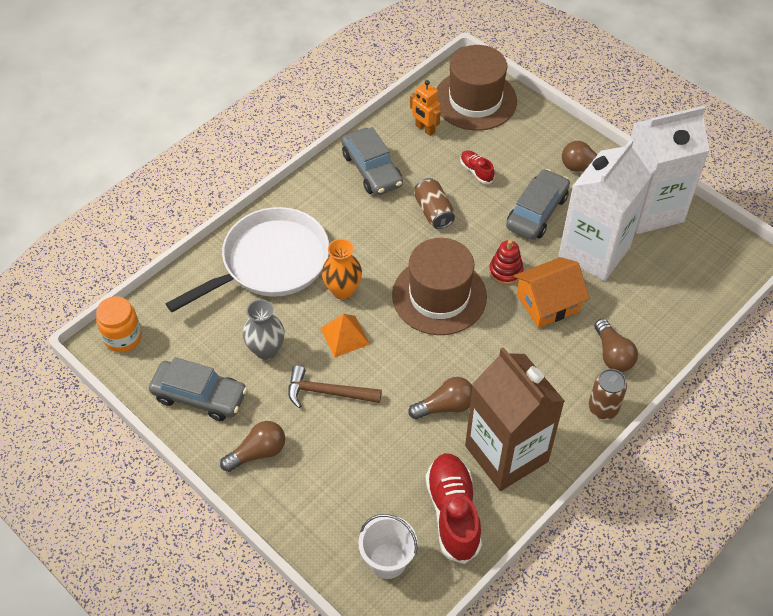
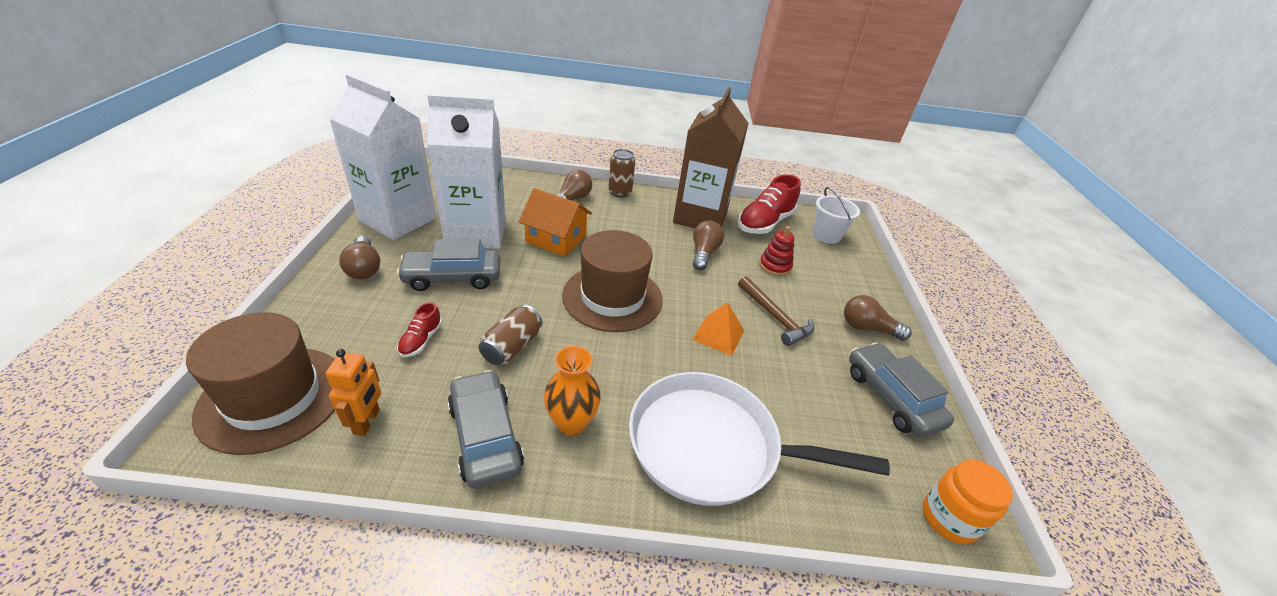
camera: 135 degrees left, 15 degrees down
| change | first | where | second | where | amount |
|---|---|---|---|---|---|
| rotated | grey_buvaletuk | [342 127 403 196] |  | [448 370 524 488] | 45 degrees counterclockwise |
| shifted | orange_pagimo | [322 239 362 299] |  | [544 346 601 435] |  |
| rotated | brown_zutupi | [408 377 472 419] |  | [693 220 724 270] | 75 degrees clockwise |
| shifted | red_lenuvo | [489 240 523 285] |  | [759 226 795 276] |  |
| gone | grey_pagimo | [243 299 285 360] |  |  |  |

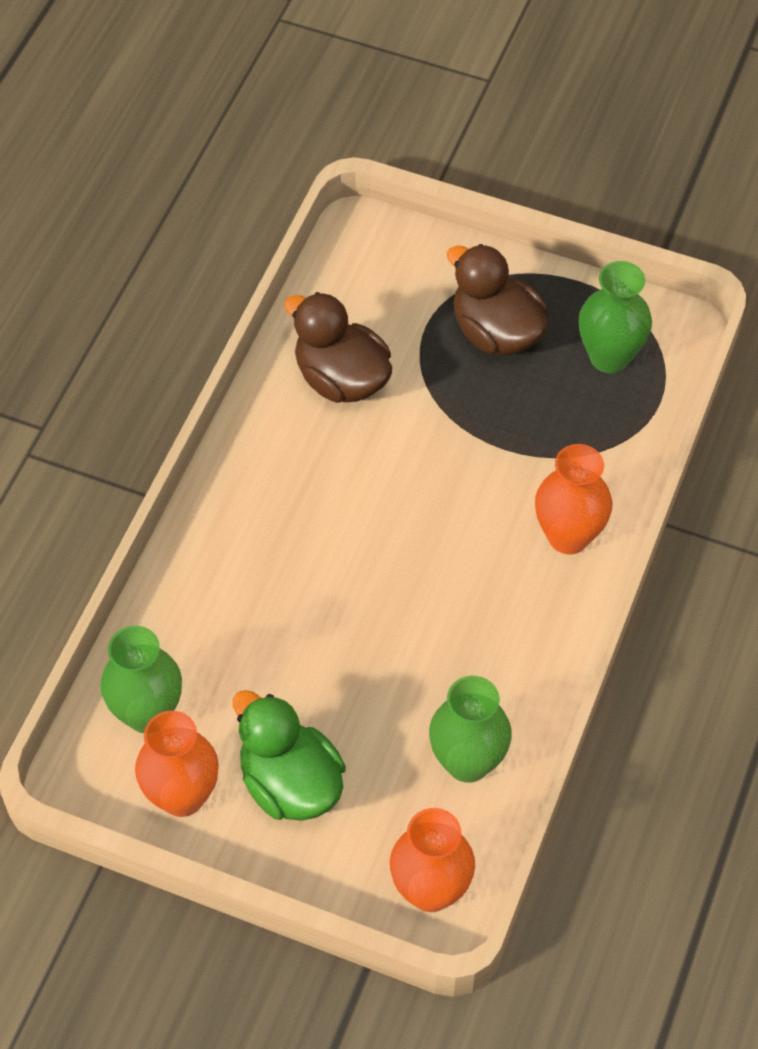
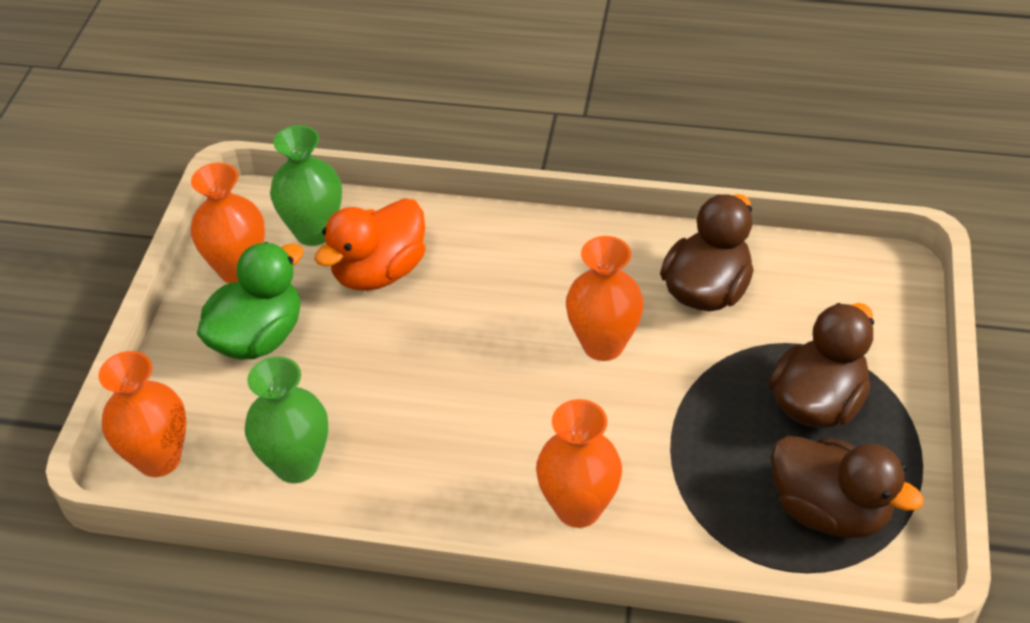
camera: 80 degrees right, 10 degrees down
| change | first | where | second | where | amount |
|---|---|---|---|---|---|
| new |  |  | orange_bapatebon | [314 198 425 291] |  |
| new |  |  | orange_pagimo | [566 236 644 361] |  |
| swapped | green_pagimo | [579 261 652 373] | brown_bapatebon | [771 436 924 538] |  |

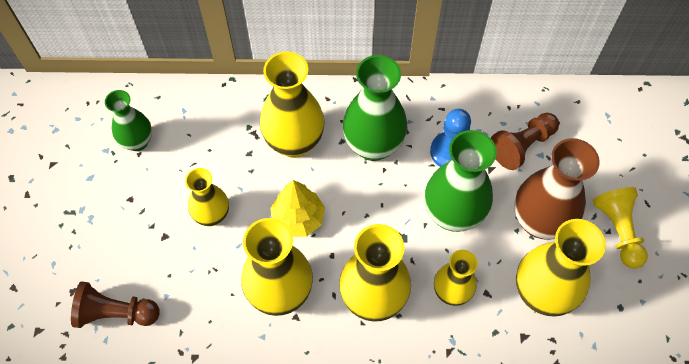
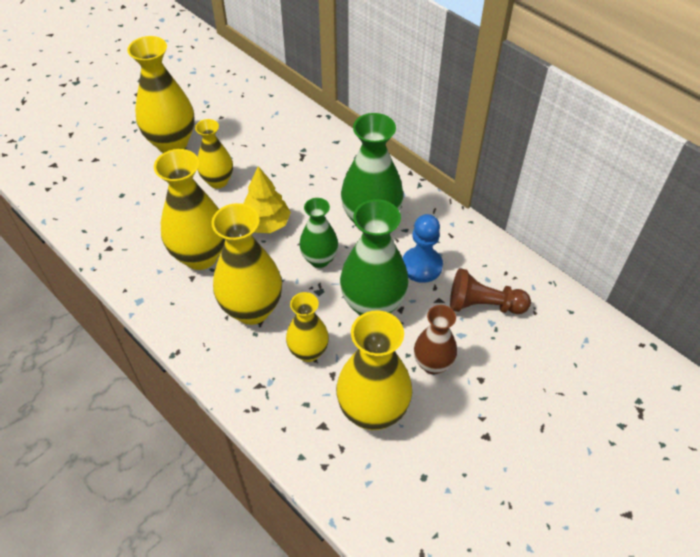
camera: 45 degrees right, 10 degrees down
| change | first | where | second | where | amount |
|---|---|---|---|---|---|
| shifted | yellow_pagimo | [260 51 325 158] |  | [127 36 195 153] |  |
| shifted | green_pagimo | [105 90 152 151] |  | [299 198 338 268] |  |
| scaled | brown_pagimo | [514 138 600 240] |  | [414 305 457 374] | x0.61 |
| gone | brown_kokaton | [71 281 159 328] |  |  |  |
| gone | yellow_kokaton | [593 187 648 269] |  |  |  |

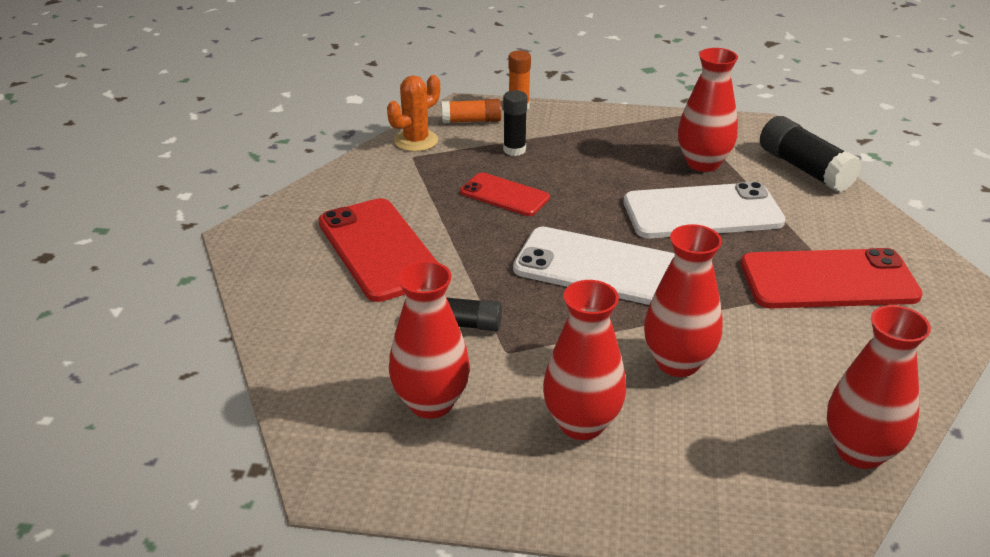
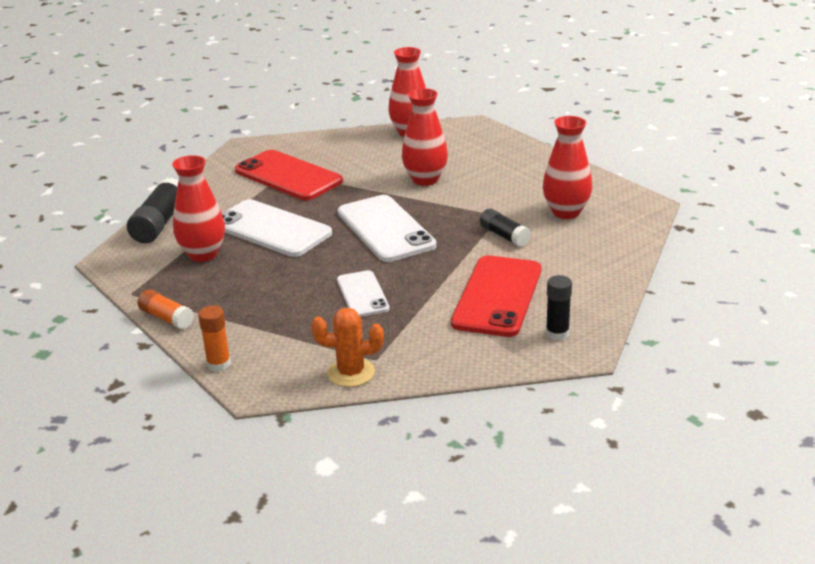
camera: 135 degrees left, 5 degrees down
| change | first | where | second | where | amount |
|---|---|---|---|---|---|
| shifted | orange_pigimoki | [441 99 501 123] |  | [138 289 194 330] |  |
| repainted | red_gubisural | [460 172 550 216] | white_gubisural | [337 270 390 317] |  |
| shifted | black_pigimoki | [503 90 528 156] |  | [546 275 572 341] |  |
| gone | red_pagimo | [543 280 626 440] |  |  |  |

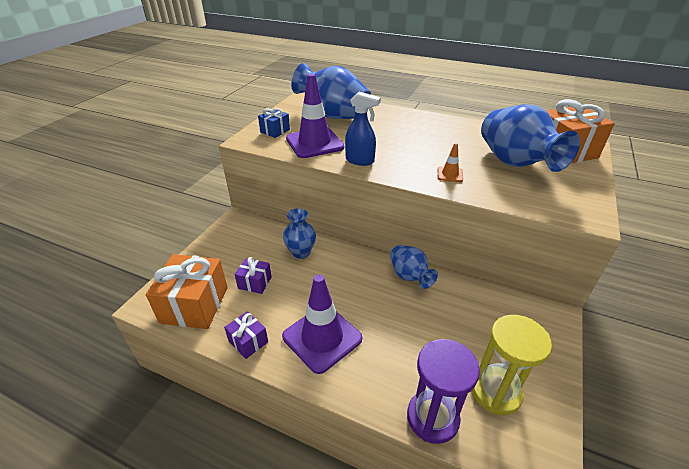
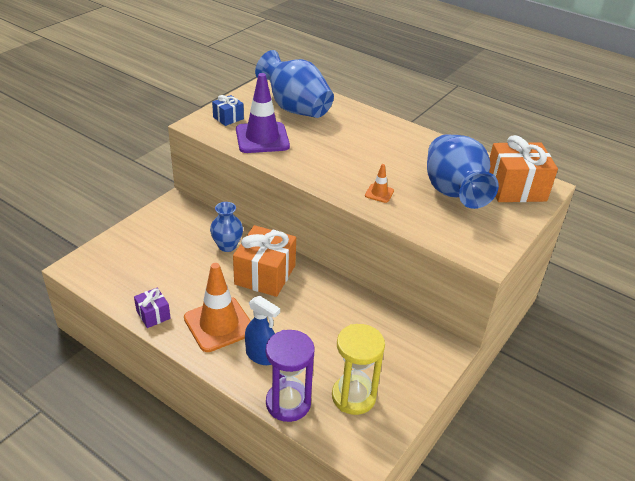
camera: 10 degrees right, 0 degrees up
| change | first | where | second | where | amount |
|---|---|---|---|---|---|
| repainted | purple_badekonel | [282 274 362 374] | orange_badekonel | [184 263 251 352] |  |
| shifted | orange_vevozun | [146 254 228 329] |  | [233 225 296 297] |  |
| shifted | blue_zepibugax | [345 92 381 166] |  | [245 295 280 365] |  |
| gone | purple_vevozun | [235 257 272 294] |  |  |  |
| gone | blue_pagimo | [390 245 438 289] |  |  |  |

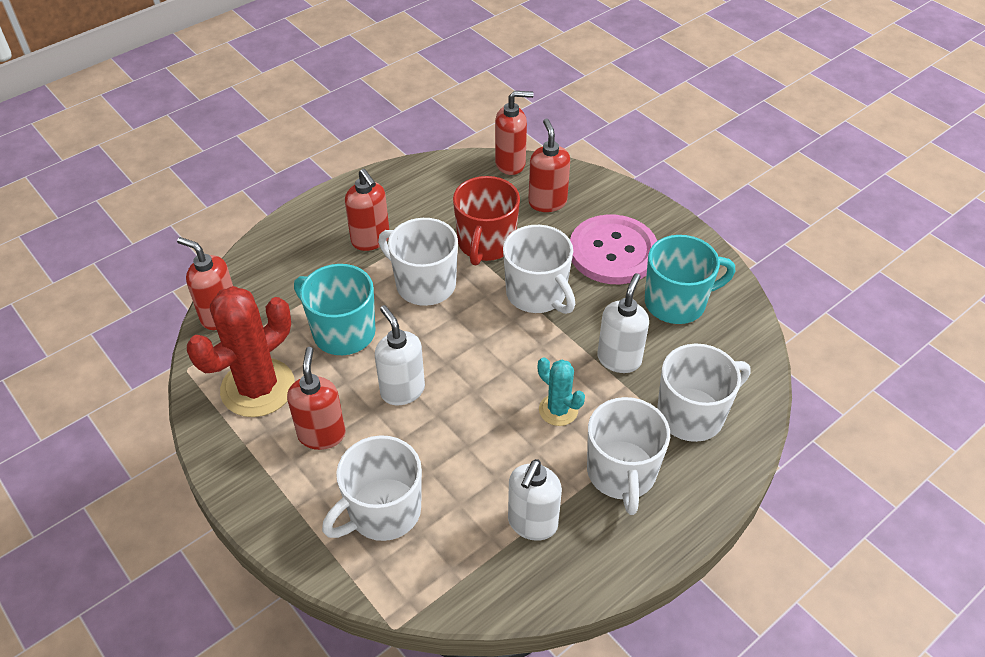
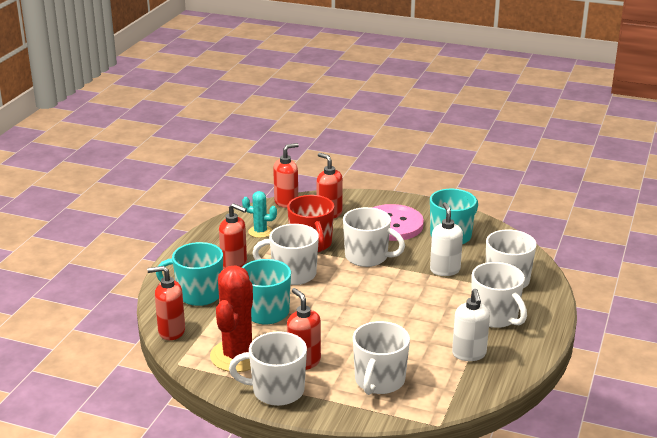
camera: 30 degrees left, 20 degrees down
| change | first | where | second | where | amount |
|---|---|---|---|---|---|
| new |  |  | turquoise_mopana | [156 242 223 306] |  |
| new |  |  | white_mopana | [229 332 307 406] |  |
| shifted | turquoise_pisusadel | [538 357 585 426] |  | [242 191 277 238] |  |
| gone | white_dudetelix | [375 305 425 405] |  |  |  |

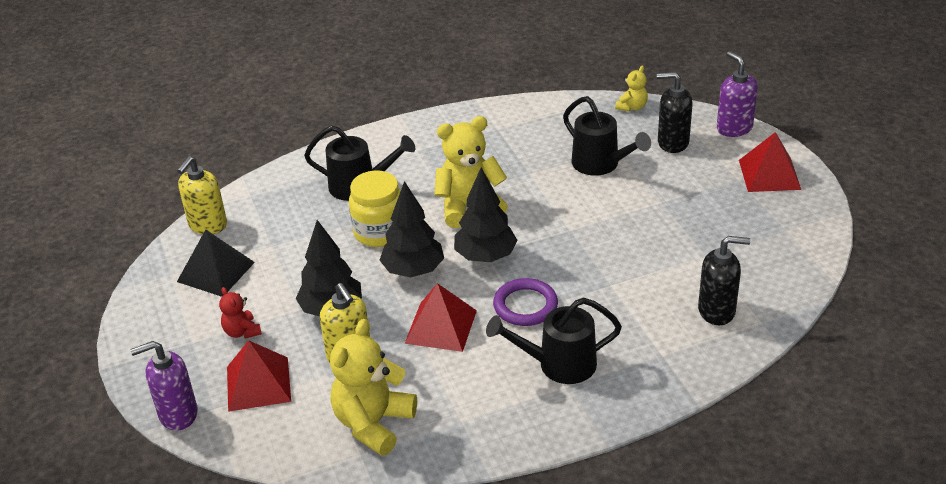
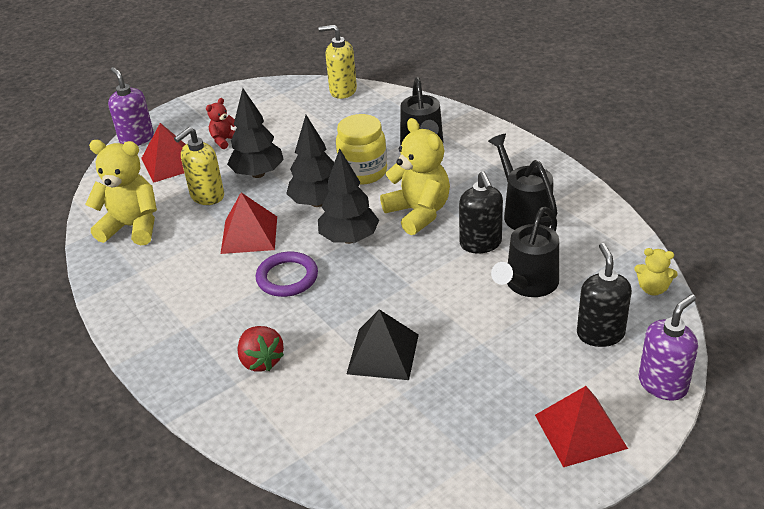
camera: 75 degrees right, 0 degrees up
| change | first | where | second | where | amount |
|---|---|---|---|---|---|
| new |  |  | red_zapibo | [237 326 284 372] |  |
| shifted | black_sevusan | [177 230 255 297] |  | [347 309 419 380] |  |
| shifted | black_dudetelix | [698 236 750 325] |  | [459 171 503 253] |  |
| shifted | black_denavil | [486 297 622 384] |  | [488 134 558 230] |  |

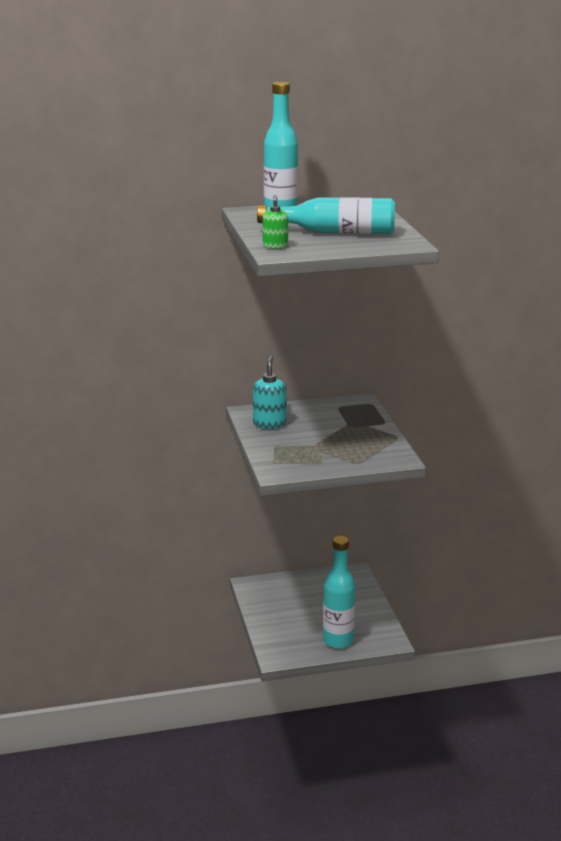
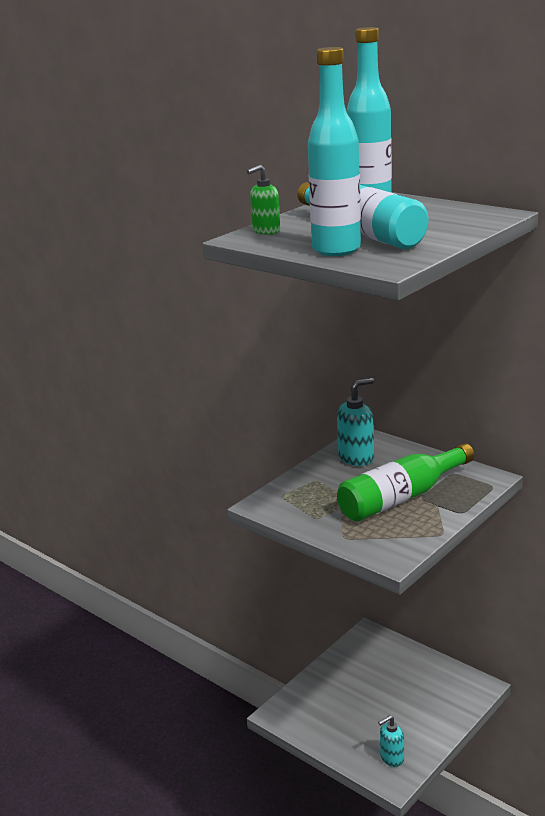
camera: 55 degrees right, 0 degrees up
| change | first | where | second | where | amount |
|---|---|---|---|---|---|
| shifted | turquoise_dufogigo | [323 536 355 649] |  | [308 47 361 256] |  |
| new |  |  | green_dufogigo | [337 443 474 522] |  |
| new |  |  | turquoise_dudetelix | [378 715 404 767] |  |

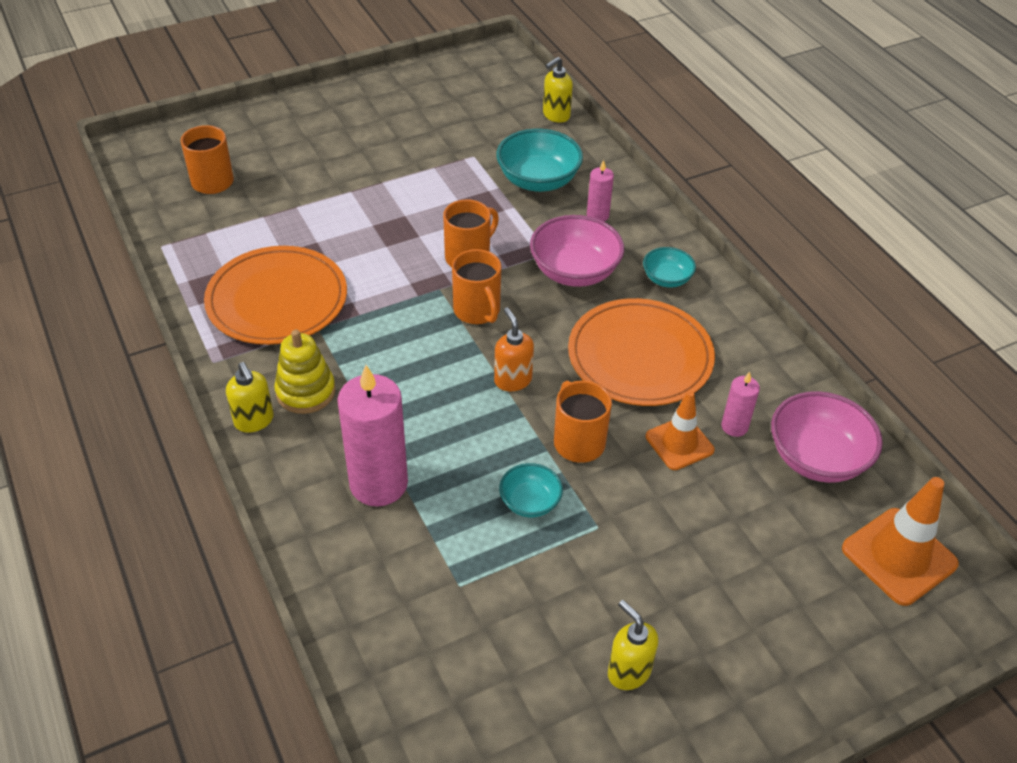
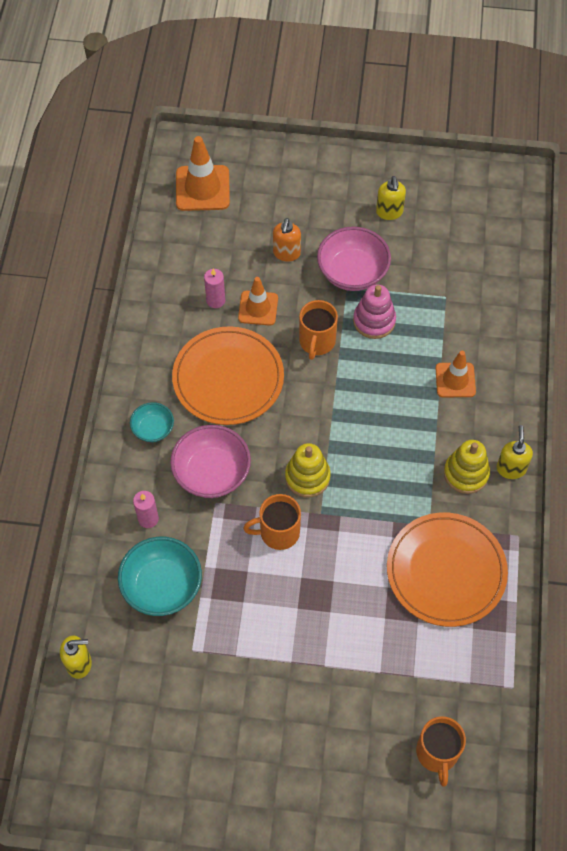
camera: 145 degrees left, 15 degrees up
| change | first | where | second | where | amount |
|---|---|---|---|---|---|
| shifted | orange_dudetelix | [494 307 534 391] |  | [273 218 301 262] |  |
| swapped | orange_mopana | [452 249 502 324] | yellow_lenuvo | [285 443 331 497] |  |
| shifted | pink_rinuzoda | [771 391 883 483] |  | [317 227 391 291] |  |
| swapped | turquoise_rinuzoda | [499 463 563 518] | pink_lenuvo | [353 285 396 339] |  |
| swapped | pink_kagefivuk | [337 365 408 507] | orange_badekonel | [435 351 476 397] |  |

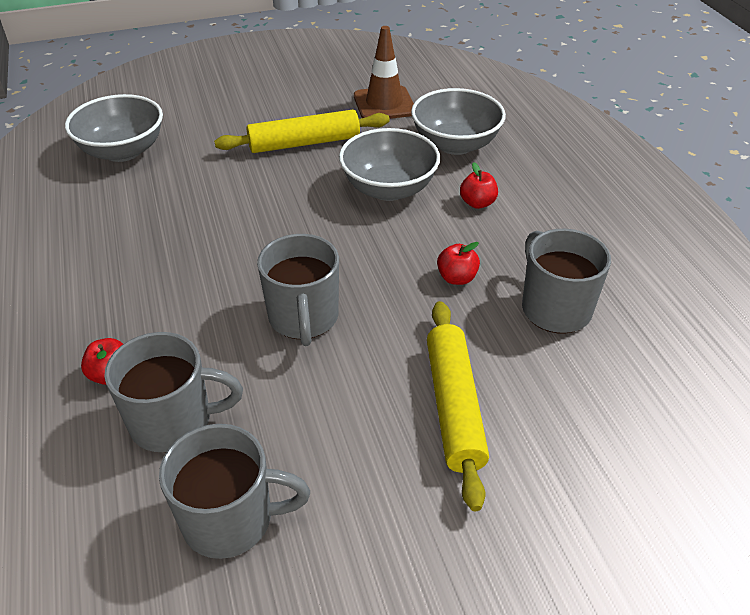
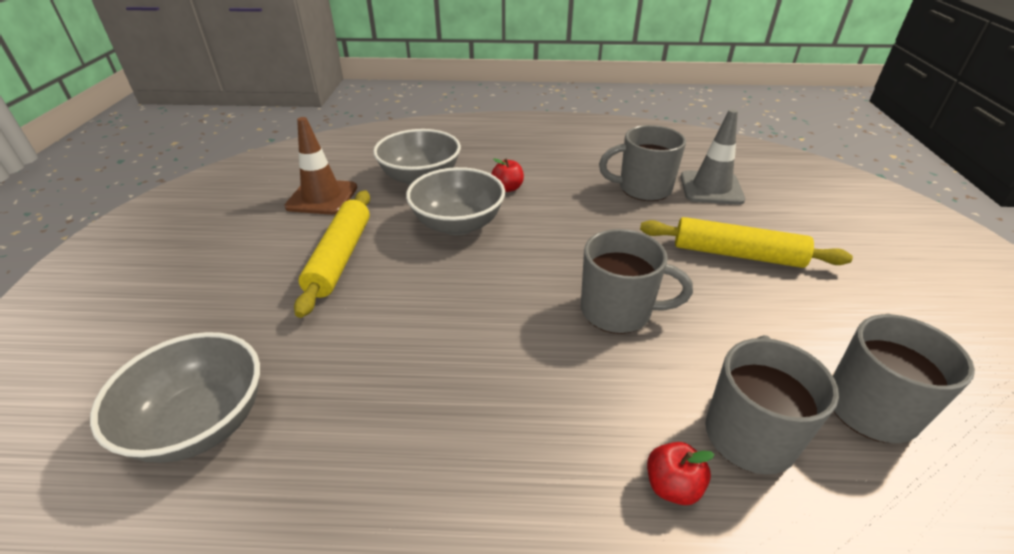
camera: 70 degrees left, 5 degrees down
| change | first | where | second | where | amount |
|---|---|---|---|---|---|
| new |  |  | grey_badekonel | [681 109 745 205] |  |
| gone | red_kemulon | [437 242 480 285] |  |  |  |

